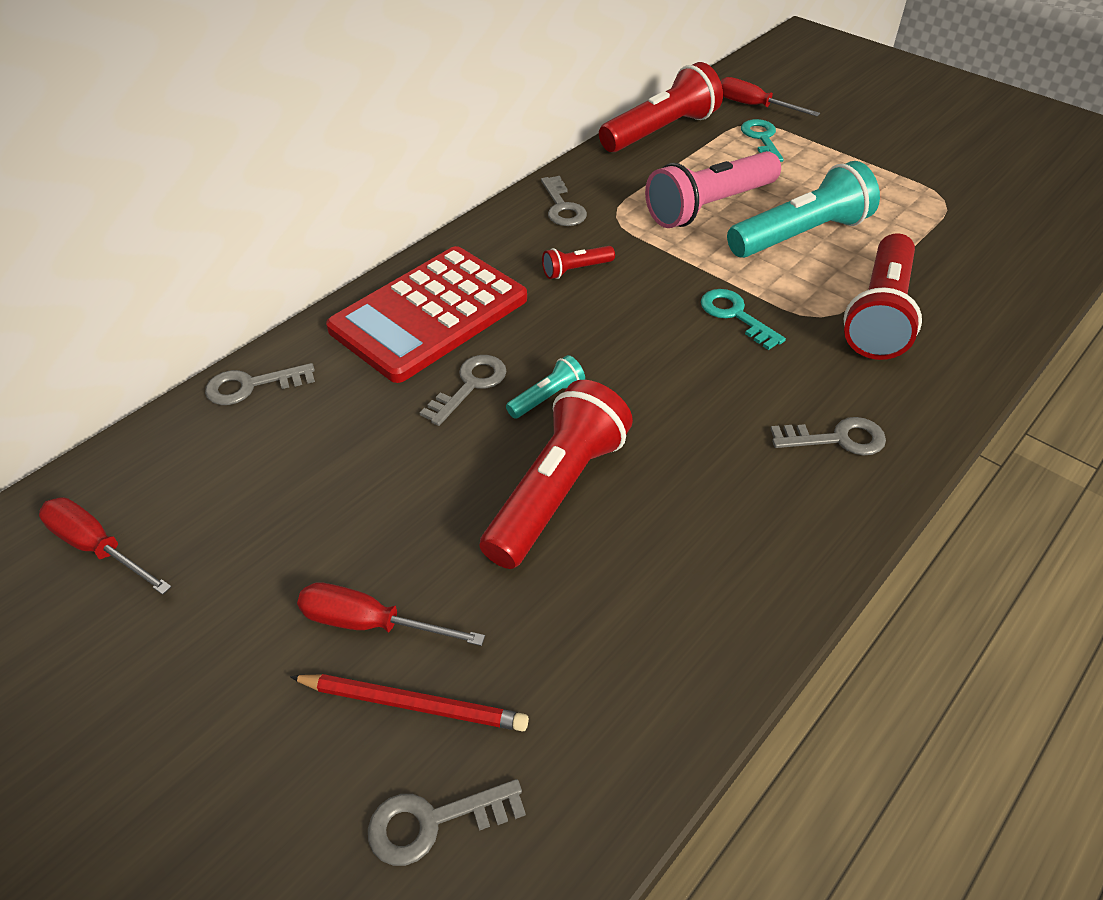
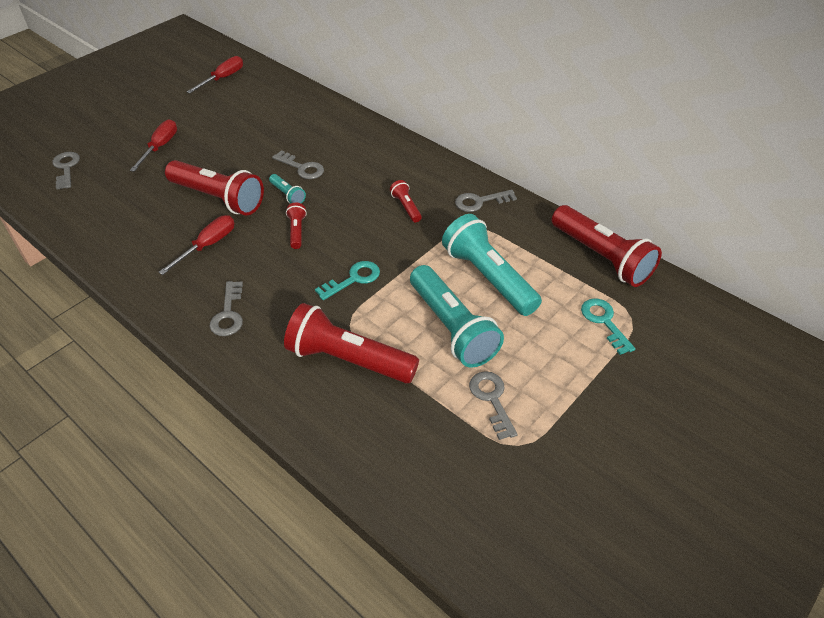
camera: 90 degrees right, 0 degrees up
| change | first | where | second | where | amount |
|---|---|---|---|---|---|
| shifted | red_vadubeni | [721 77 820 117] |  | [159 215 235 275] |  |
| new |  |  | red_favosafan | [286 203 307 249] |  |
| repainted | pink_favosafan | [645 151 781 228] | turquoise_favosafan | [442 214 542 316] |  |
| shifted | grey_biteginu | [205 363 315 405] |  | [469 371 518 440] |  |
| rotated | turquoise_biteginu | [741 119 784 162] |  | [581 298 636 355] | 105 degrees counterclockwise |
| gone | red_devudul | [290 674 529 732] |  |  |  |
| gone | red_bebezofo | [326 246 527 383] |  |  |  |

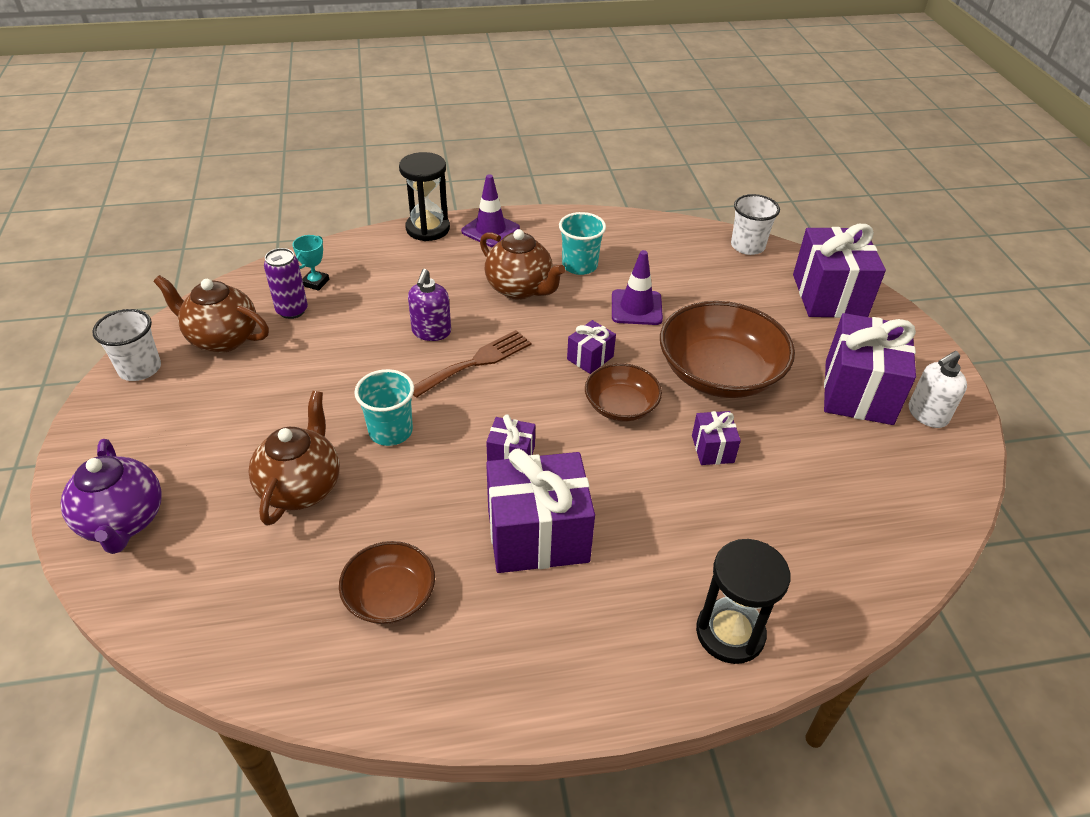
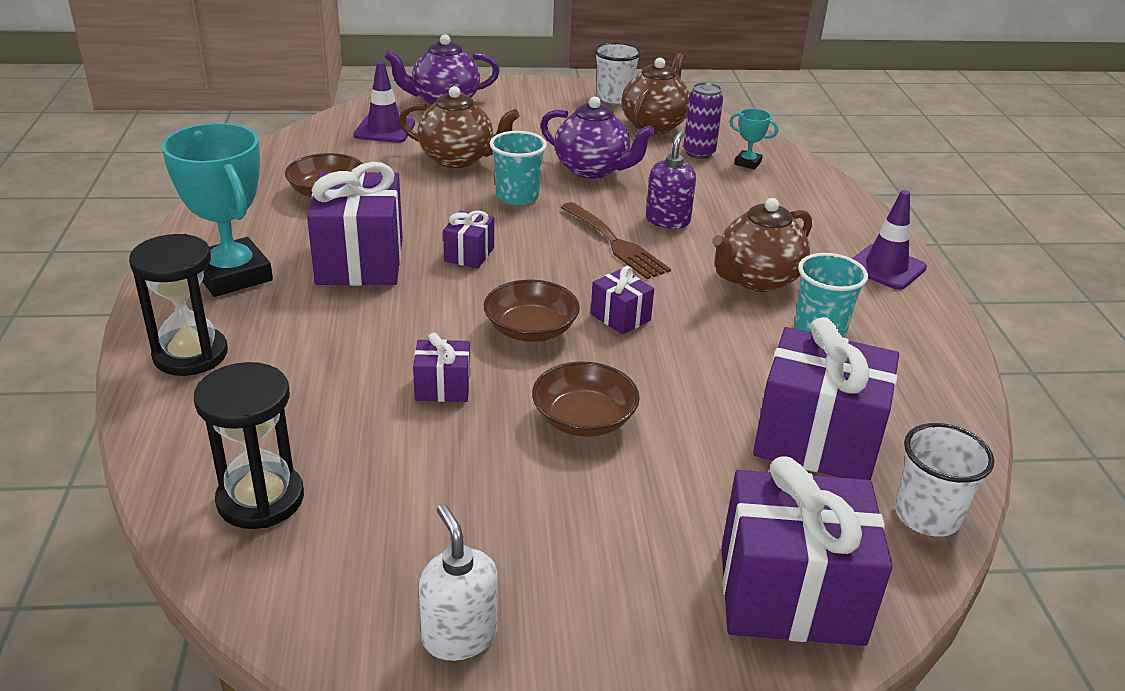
camera: 95 degrees right, 10 degrees down
| change | first | where | second | where | amount |
|---|---|---|---|---|---|
| new |  |  | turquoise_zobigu | [161 123 273 297] |  |
| shifted | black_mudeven | [399 152 450 241] |  | [194 362 304 529] |  |
| shifted | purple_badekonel | [612 250 663 325] |  | [354 61 415 143] |  |
| scaled | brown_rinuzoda | [660 301 795 398] |  | [532 362 640 437] | x0.56 |
| new |  |  | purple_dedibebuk | [540 96 655 179] |  |
| rotated | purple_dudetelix | [408 269 451 341] |  | [646 130 696 229] | 90 degrees clockwise |
| shifted | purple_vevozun | [824 313 916 425] |  | [753 317 899 480] |  |

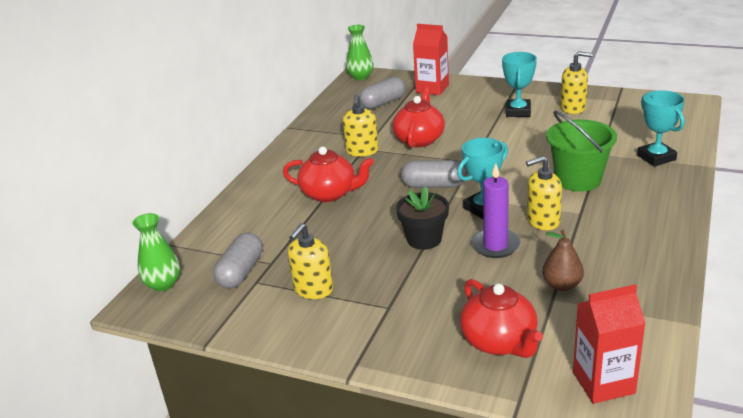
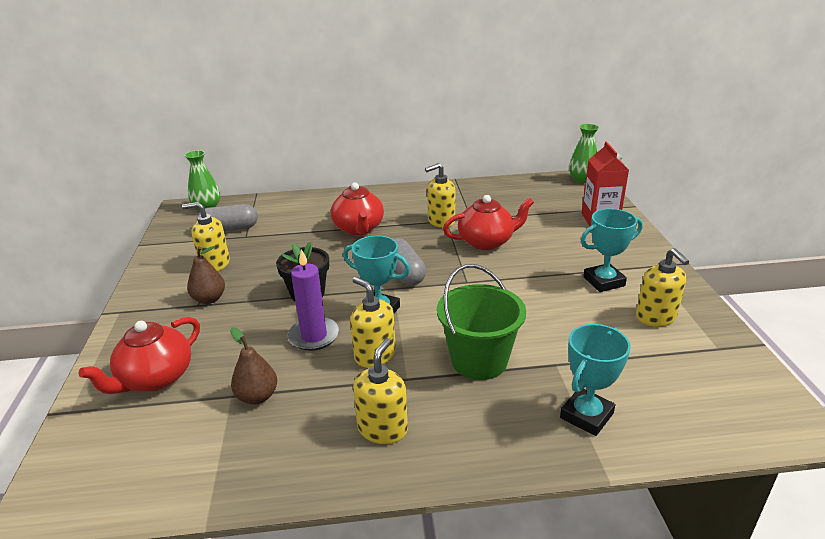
camera: 60 degrees right, 0 degrees up
| change | first | where | second | where | amount |
|---|---|---|---|---|---|
| new |  |  | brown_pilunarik | [187 246 225 304] |  |
| new |  |  | yellow_dudetelix | [353 338 408 444] |  |
| gone | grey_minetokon | [359 77 406 109] |  |  |  |
| gone | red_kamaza | [573 284 646 404] |  |  |  |

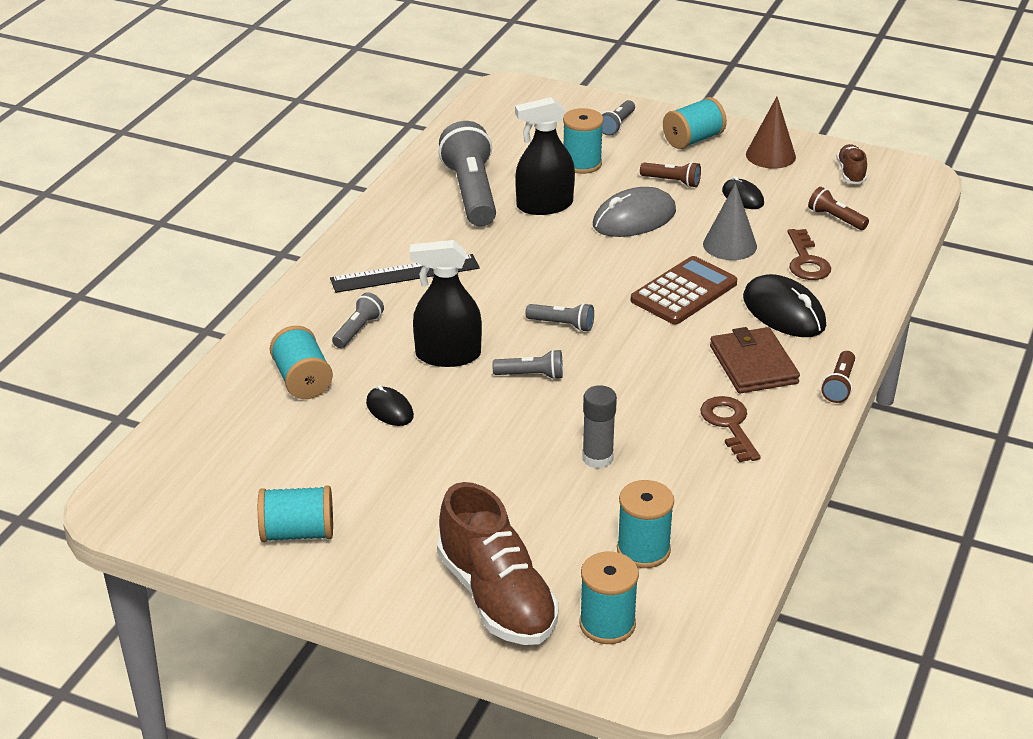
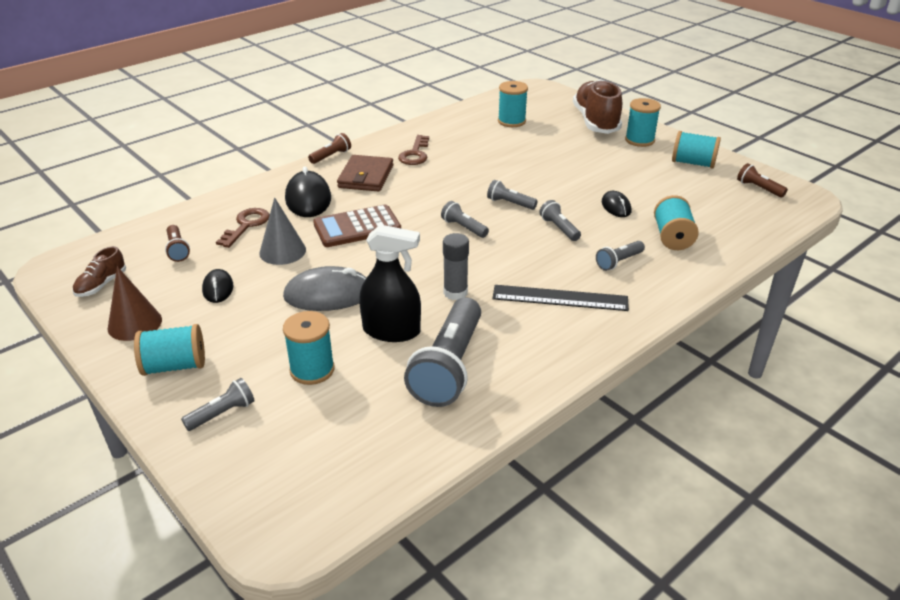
camera: 155 degrees left, 0 degrees up
| change | first | where | second | where | amount |
|---|---|---|---|---|---|
| shifted | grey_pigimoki | [582 385 617 469] |  | [443 233 469 300] |  |
| swapped | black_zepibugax | [410 240 482 367] | grey_favosafan | [539 200 581 241] |  |
| shifted | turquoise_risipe | [579 552 639 644] |  | [625 98 661 147] |  |
| shifted | brown_favosafan | [640 162 701 188] |  | [737 163 788 197] |  |

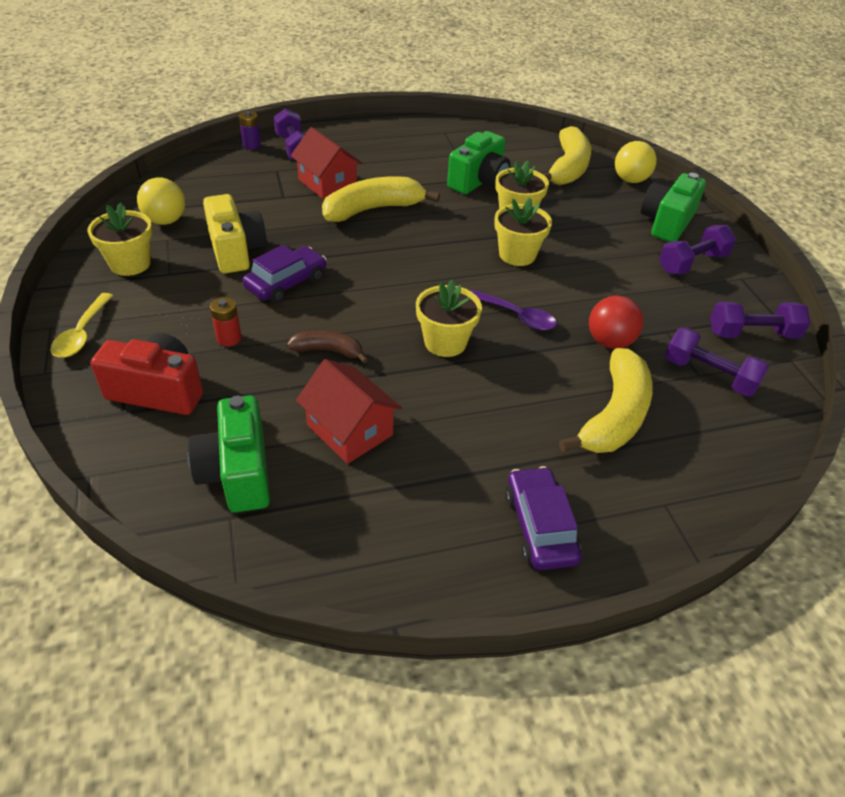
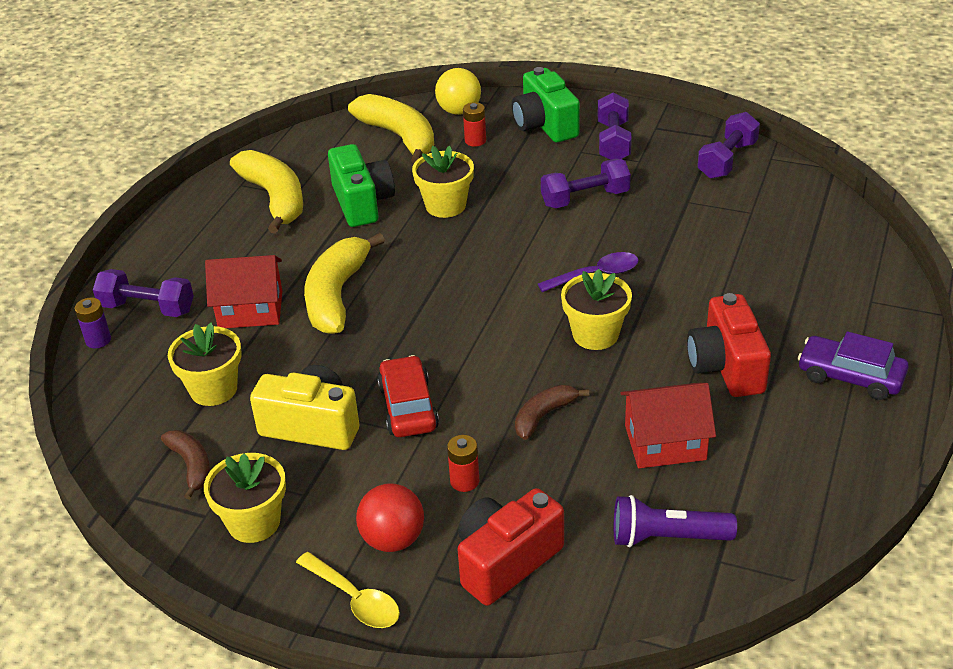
camera: 50 degrees left, 5 degrees down
| change | first | where | second | where | amount |
|---|---|---|---|---|---|
| swapped | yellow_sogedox | [137 177 185 225] | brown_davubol | [161 430 210 500] |  |
| shifted | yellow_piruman | [494 198 552 266] |  | [168 323 242 406] |  |
| shifted | yellow_davubol | [559 348 653 453] |  | [230 150 303 234] |  |
| shifted | red_sogedox | [589 296 644 349] |  | [356 483 424 552] |  |
| repainted | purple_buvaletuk | [242 245 327 303] | red_buvaletuk | [377 355 439 437] |  |
| new |  |  | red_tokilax | [463 102 486 147] |  |
| shifted | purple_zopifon | [665 327 769 397] |  | [541 159 631 208] |  |
| swapped | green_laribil | [188 396 270 512] | purple_favosafan | [614 495 737 548] |  |
| new |  |  | red_laribil | [687 293 771 397] |  |

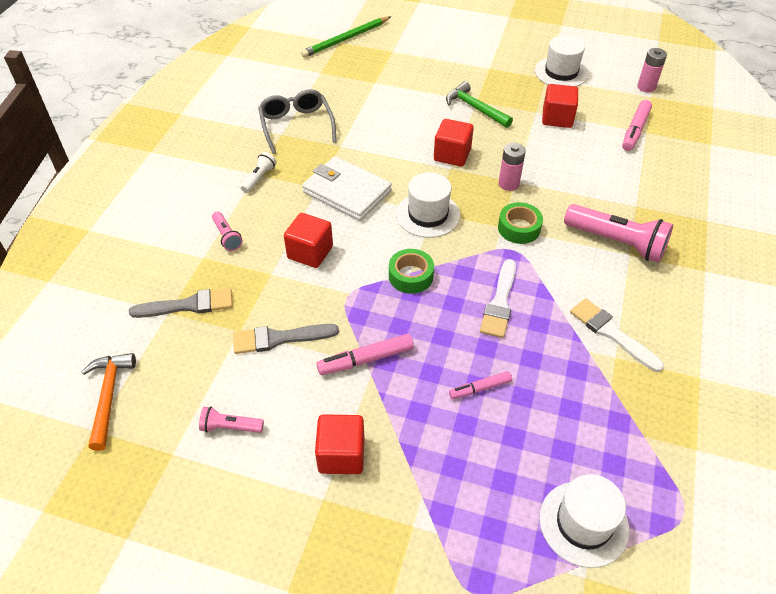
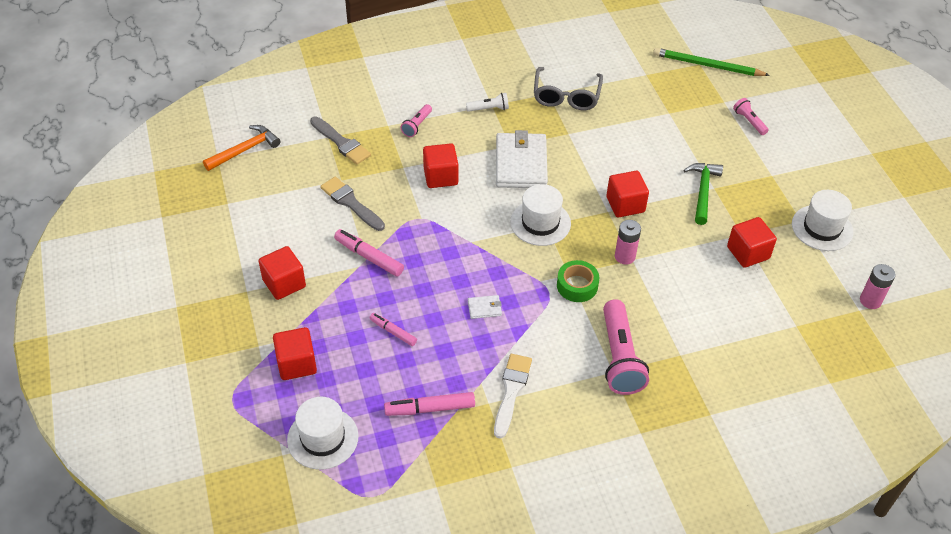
camera: 55 degrees right, 0 degrees up
| change | first | where | second | where | amount |
|---|---|---|---|---|---|
| new |  |  | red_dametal | [273 327 317 380] |  |
| shifted | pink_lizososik | [622 100 652 151] |  | [384 392 475 416] |  |
| swapped | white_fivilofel | [480 259 516 338] | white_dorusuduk | [468 295 502 319] |  |
| rotated | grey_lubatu | [258 89 337 154] |  | [534 67 603 110] | 150 degrees clockwise |
| shifted | pink_favosafan | [199 407 264 433] |  | [733 98 769 135] |  |
| gone | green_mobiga | [389 249 434 294] |  |  |  |

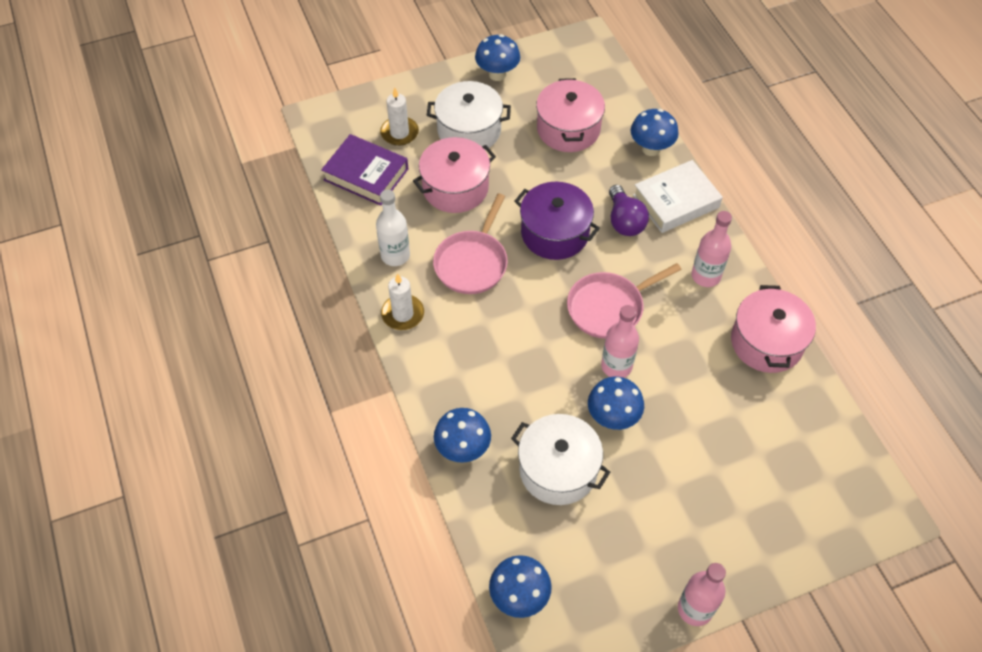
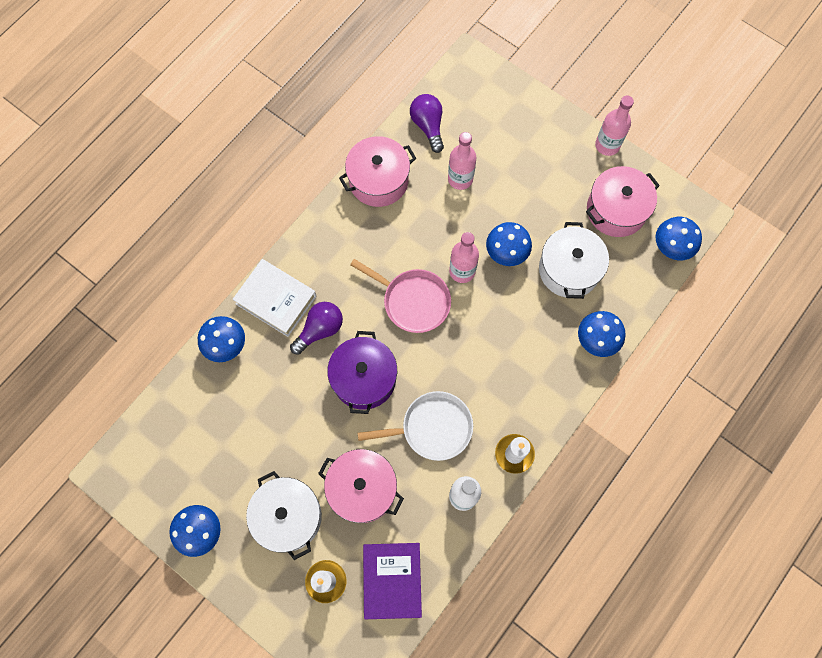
camera: 120 degrees left, 15 degrees up
| change | first | where | second | where | amount |
|---|---|---|---|---|---|
| repainted | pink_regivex | [433 194 508 294] | white_regivex | [358 391 473 461] |  |
| new |  |  | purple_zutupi | [410 94 444 153] |  |
| shifted | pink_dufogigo | [691 211 732 287] |  | [448 132 476 190] |  |
| shifted | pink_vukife | [536 78 605 152] |  | [586 166 660 237] |  |

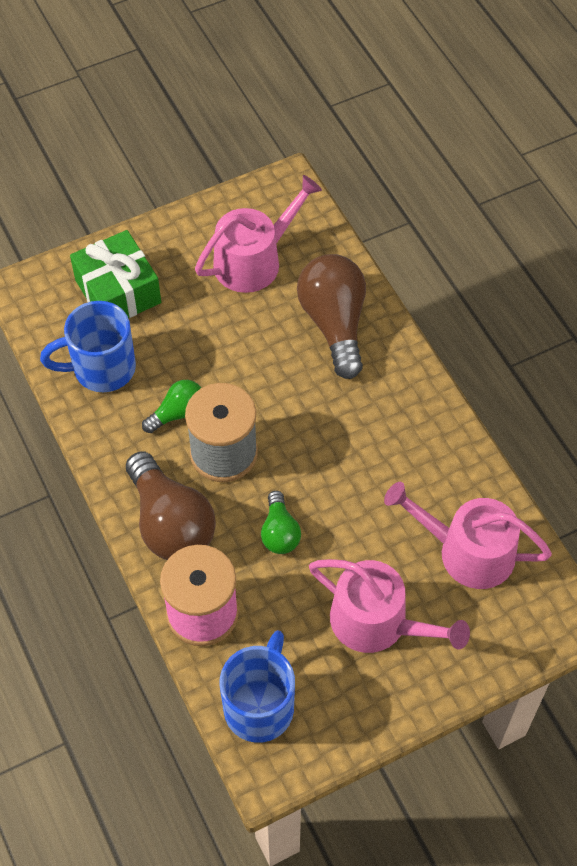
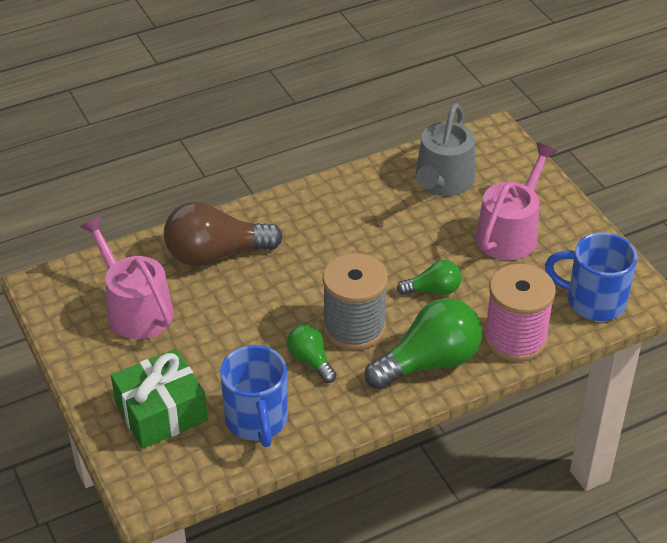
camera: 90 degrees left, 15 degrees down
| change | first | where | second | where | amount |
|---|---|---|---|---|---|
| repainted | brown_zutupi | [126 451 216 560] | green_zutupi | [364 298 482 389] |  |
| repainted | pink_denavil | [384 482 552 589] | grey_denavil | [416 103 475 196] |  |

